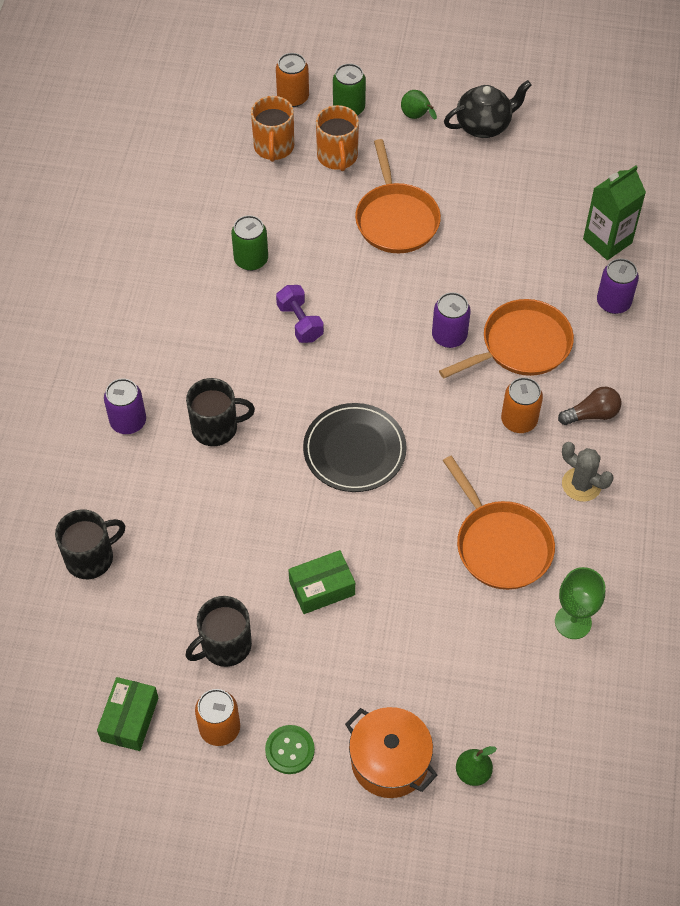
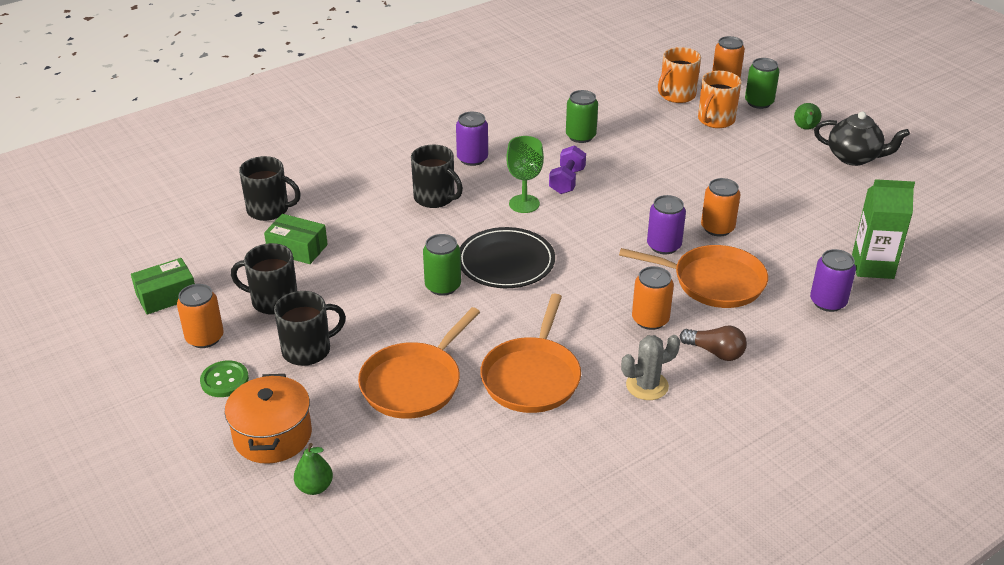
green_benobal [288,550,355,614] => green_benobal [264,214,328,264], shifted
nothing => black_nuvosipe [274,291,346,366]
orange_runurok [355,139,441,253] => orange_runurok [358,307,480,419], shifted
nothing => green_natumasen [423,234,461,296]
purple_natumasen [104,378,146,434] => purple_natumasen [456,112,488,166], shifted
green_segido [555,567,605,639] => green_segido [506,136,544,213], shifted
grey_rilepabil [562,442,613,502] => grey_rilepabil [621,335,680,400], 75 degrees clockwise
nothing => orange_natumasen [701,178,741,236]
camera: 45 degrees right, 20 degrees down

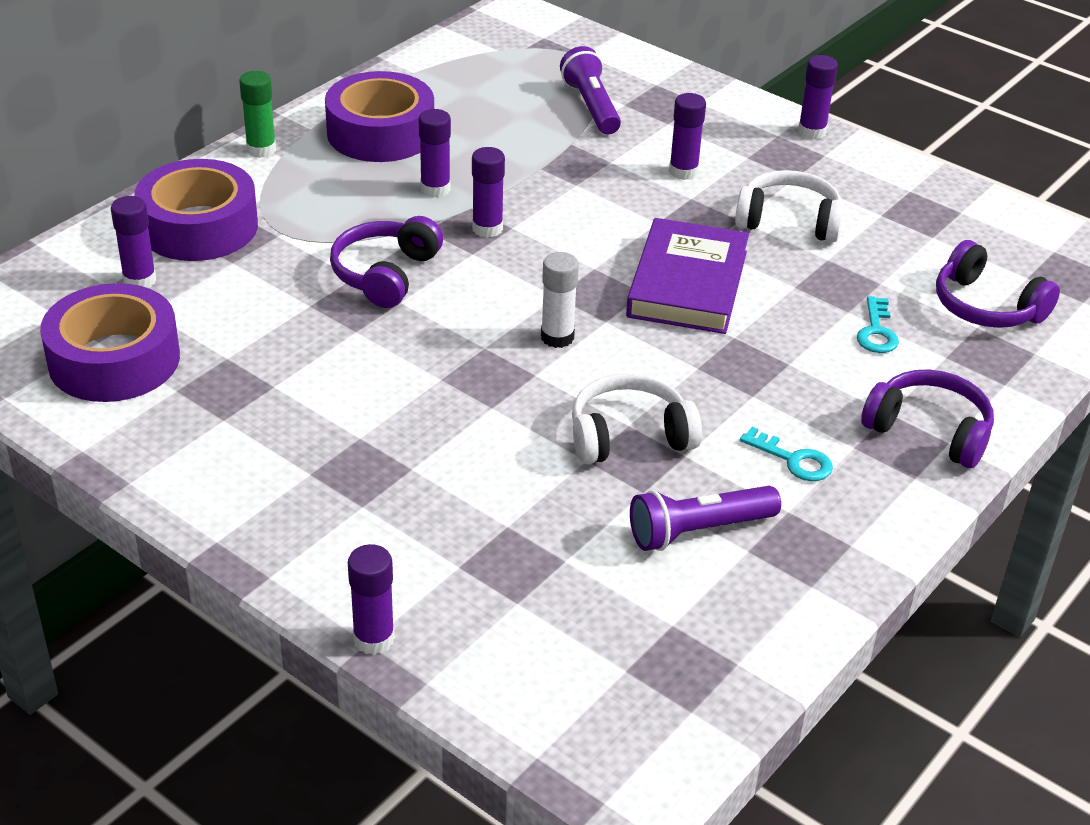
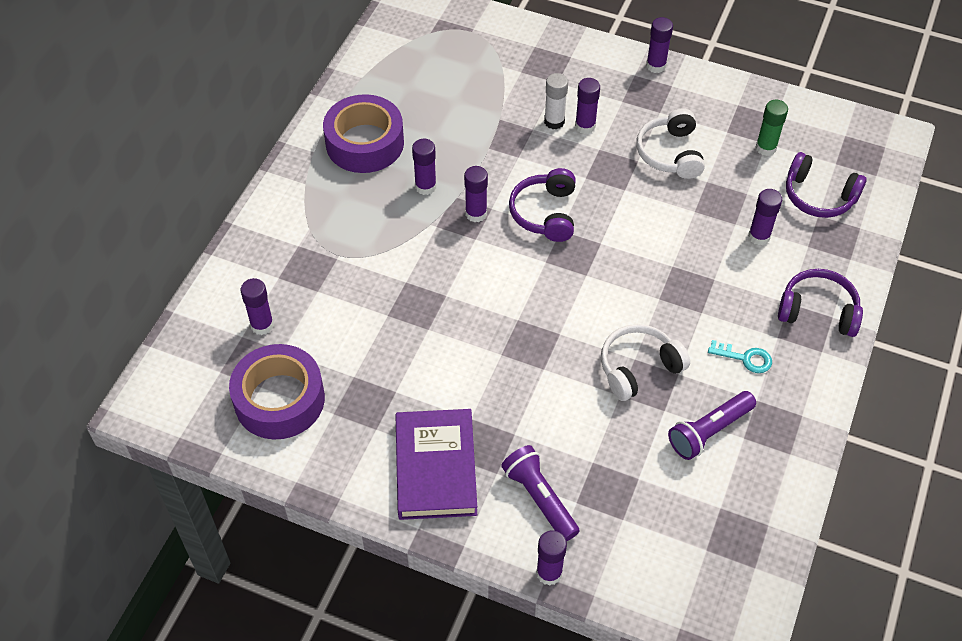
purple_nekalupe [626,218,749,334] => purple_nekalupe [396,409,477,520], shifted
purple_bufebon [560,46,621,134] => purple_bufebon [501,445,580,541], shifted
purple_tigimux [330,216,443,308] => purple_tigimux [509,168,576,242], shifted
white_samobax [541,252,579,348] => white_samobax [544,73,568,129], shifted
white_tigimux [735,170,844,242] => white_tigimux [637,108,705,179], 90 degrees counterclockwise
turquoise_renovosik [857,296,899,353] => purple_samobax [748,189,782,245]
green_samobax [239,71,276,158] => green_samobax [756,100,788,156], shifted
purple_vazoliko [134,159,258,261] => nothing
camera: 15 degrees left, 15 degrees up

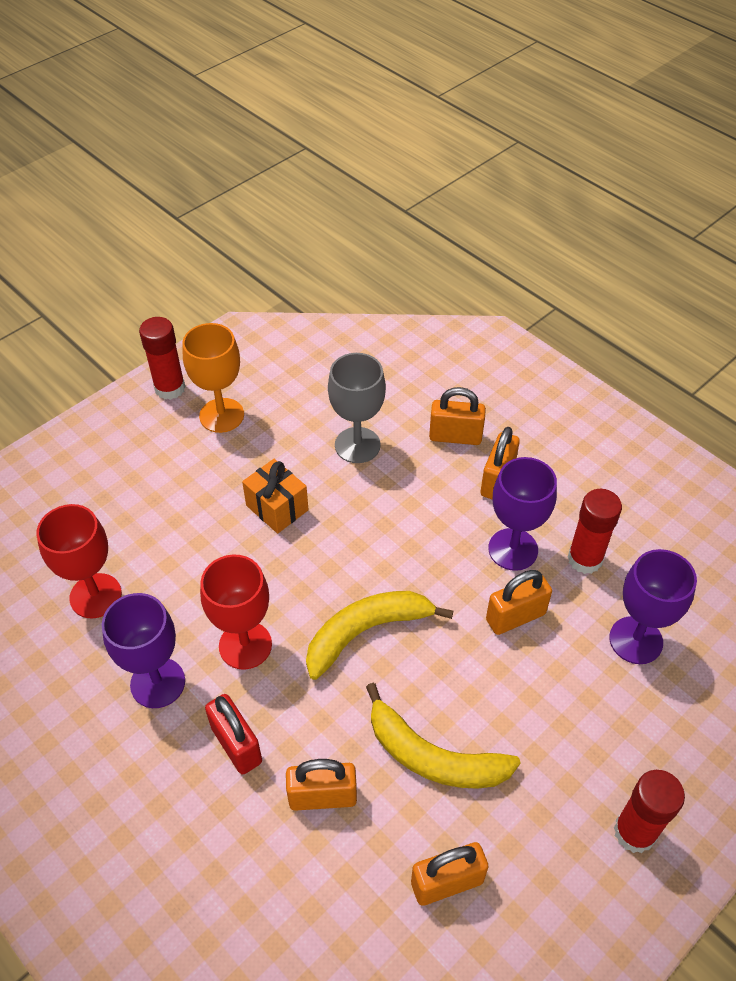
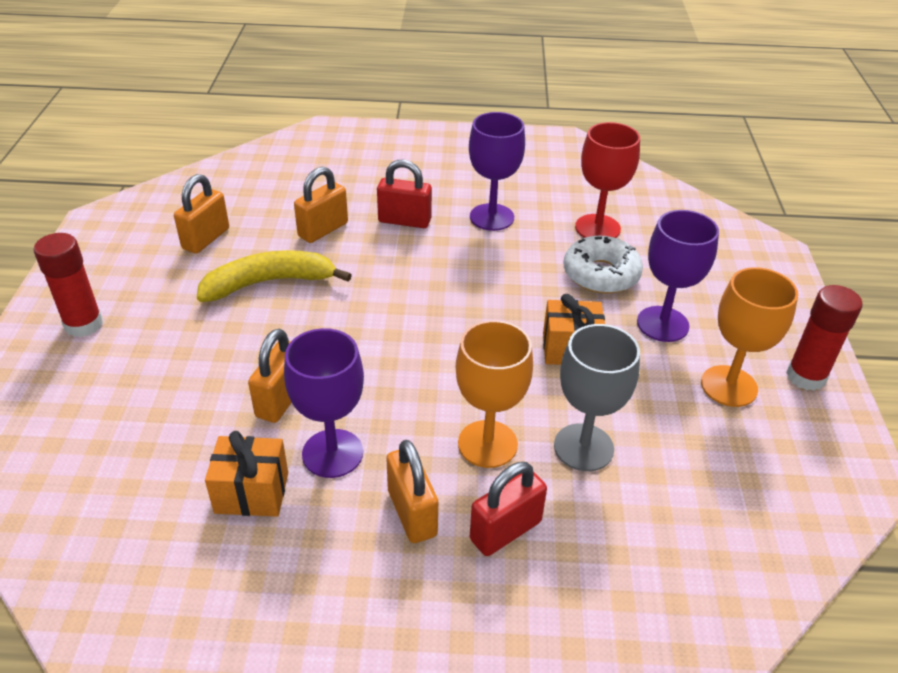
red_samobax [568,489,622,574] => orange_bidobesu [205,431,288,517]
nothing => orange_segido [456,320,533,468]
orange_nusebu [429,387,486,445] => red_nusebu [470,462,547,556]
nothing => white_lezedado [563,236,643,294]
purple_segido [609,549,697,664] => purple_segido [637,210,719,342], shifted
red_segido [200,555,272,670] => nothing
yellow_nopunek [306,591,453,680] => nothing
camera: 135 degrees right, 10 degrees down

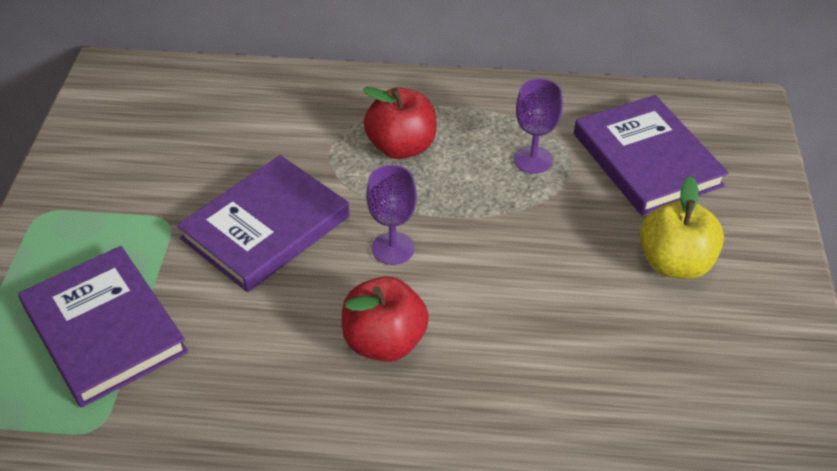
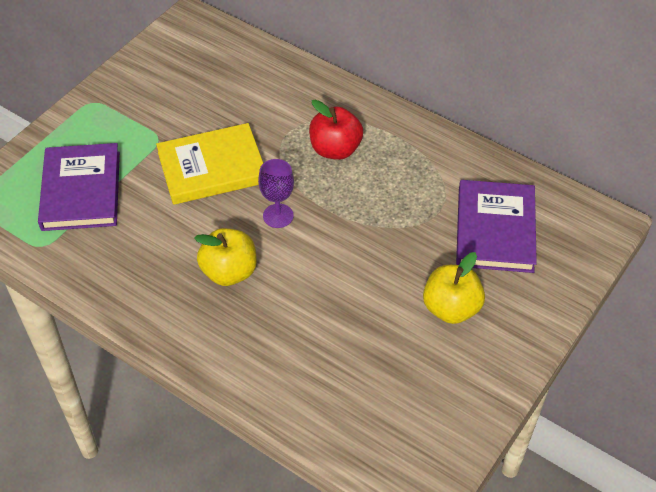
purple_nekalupe [177,155,350,292] => yellow_nekalupe [156,123,263,205]
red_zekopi [342,276,429,362] => yellow_zekopi [194,228,257,286]
purple_segido [513,78,563,174] => nothing
camera: 30 degrees right, 5 degrees up

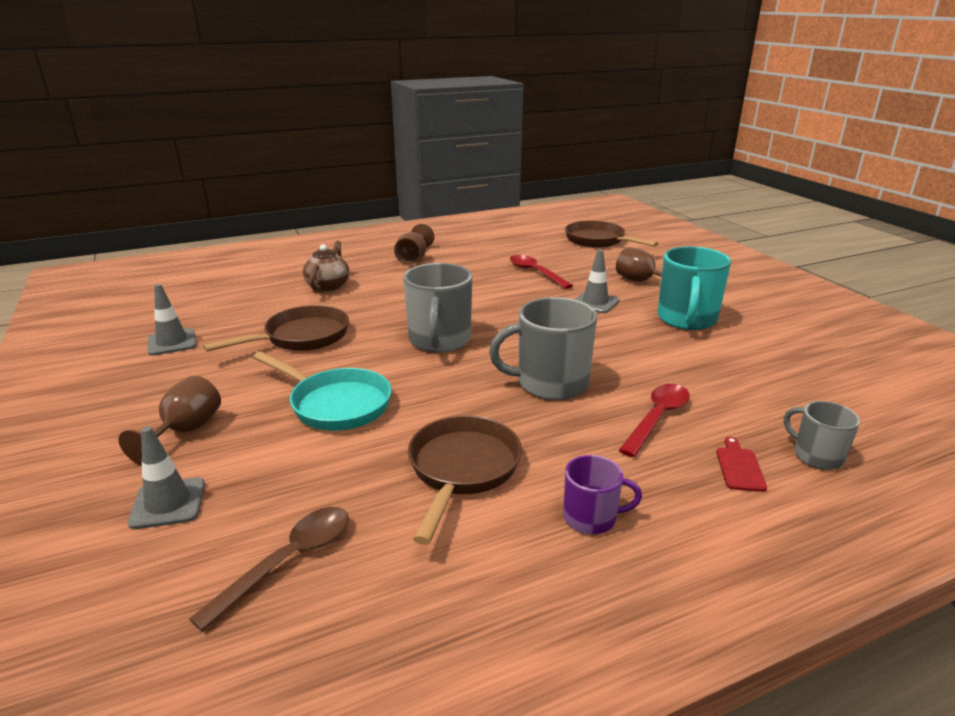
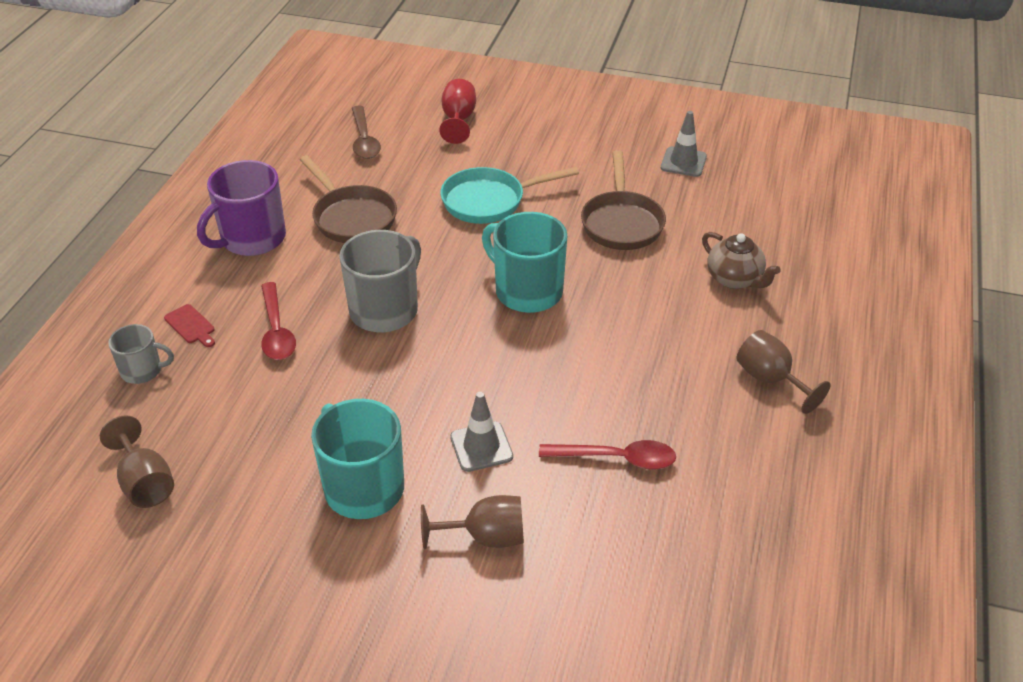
brown_segido [119,376,221,466] => brown_segido [100,415,174,508], shifted
purple_nuvosipe [563,455,642,535] => purple_nuvosipe [197,160,286,256], x1.80
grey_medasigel [128,426,205,529] => red_segido [439,79,476,144]
grey_nuvosipe [403,263,472,353] => turquoise_nuvosipe [482,212,567,313]
brown_runurok [565,220,659,248] => nothing
camera: 130 degrees right, 15 degrees up

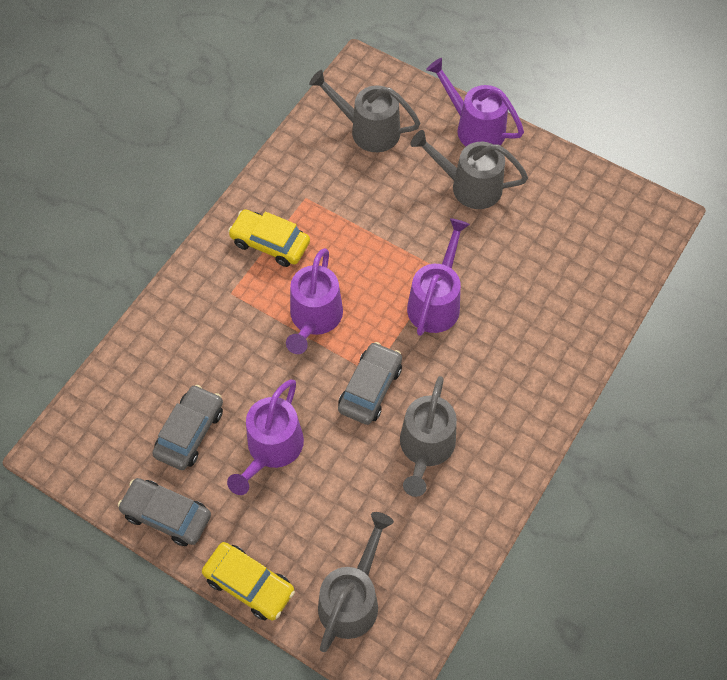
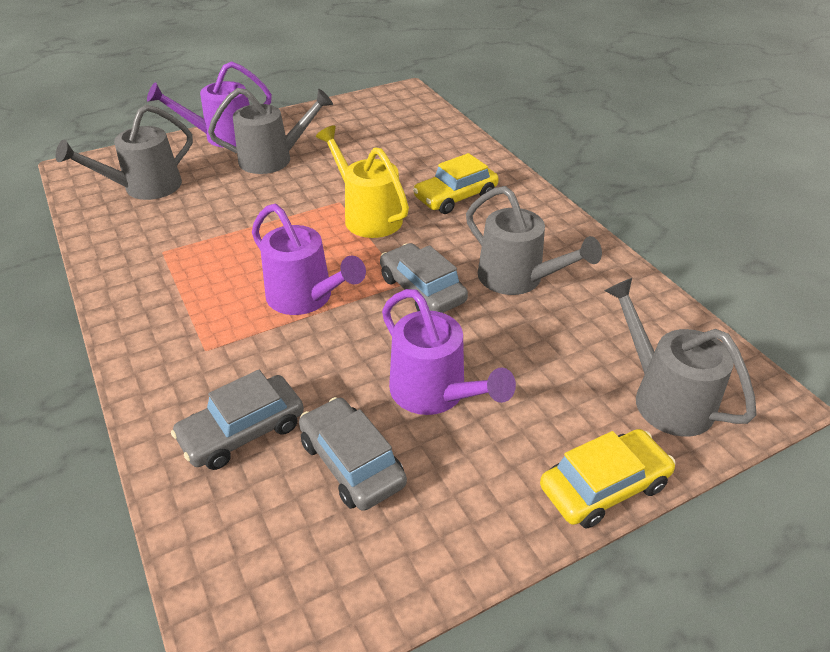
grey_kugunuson [118,478,211,546] => grey_kugunuson [171,370,304,470], shifted
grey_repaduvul [410,130,528,209] => grey_repaduvul [208,88,333,174], 150 degrees counterclockwise
purple_repaduvul [407,218,470,336] => yellow_repaduvul [316,125,409,238]
yellow_kugunuson [228,209,310,267] => yellow_kugunuson [413,153,499,214], shifted
camera: 60 degrees left, 20 degrees down

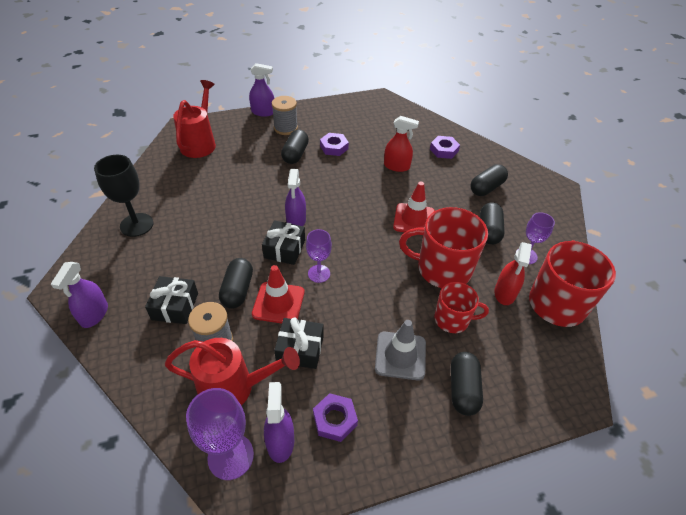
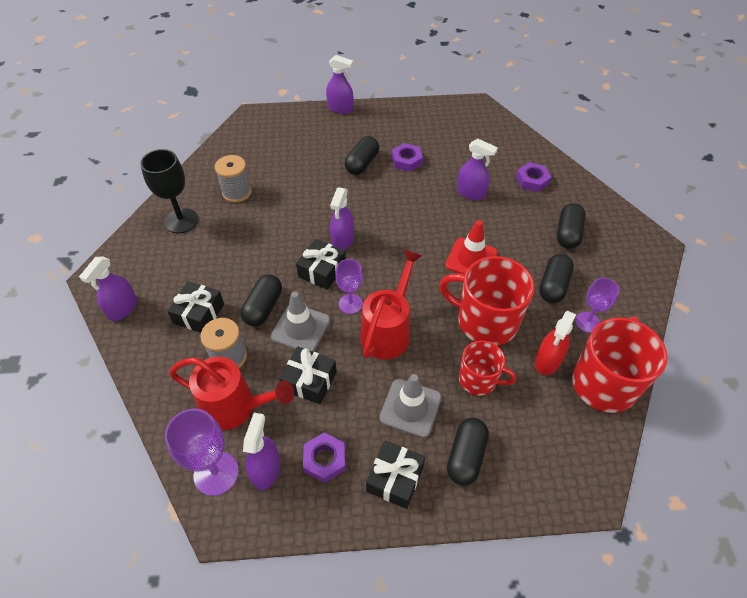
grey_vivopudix [272,96,298,135] => grey_vivopudix [215,155,252,203], shifted
red_medasigel [252,265,304,324] => grey_medasigel [271,291,330,352]
red_repaduvul [173,80,216,158] => red_repaduvul [360,249,422,360], shifted
nothing => black_bidobesu [366,440,425,509]
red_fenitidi [384,116,419,172] => purple_fenitidi [457,139,498,200]
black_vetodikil [470,164,508,196] => black_vetodikil [557,203,586,249], 45 degrees counterclockwise
camera: 15 degrees right, 5 degrees up

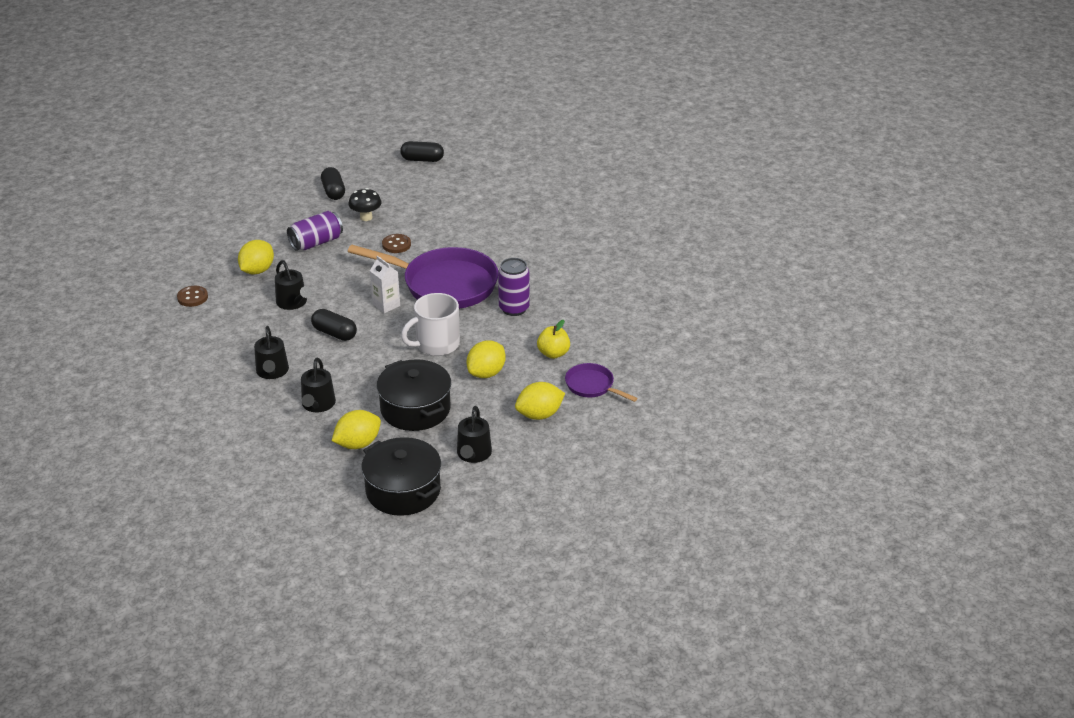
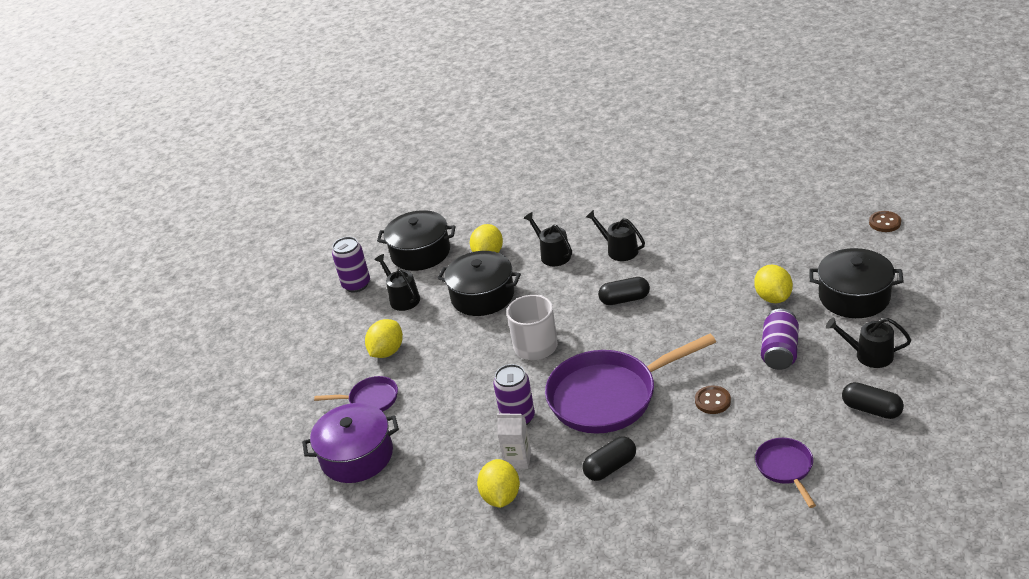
nothing => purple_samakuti [302,403,399,483]
nothing => purple_natumasen [332,237,370,293]
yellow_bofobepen [467,340,506,378] => yellow_bofobepen [477,459,520,508], shifted
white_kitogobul [370,256,400,313] => white_kitogobul [497,414,531,469], shifted
black_vetodikil [400,141,444,162] => black_vetodikil [582,436,636,481], shifted
nothing => purple_runurok [755,438,816,508]
nothing => black_samakuti [809,248,904,318]
black_repaduvul [275,260,311,310] => black_repaduvul [826,317,911,368], shifted
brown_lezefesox [177,286,208,307] => brown_lezefesox [869,211,901,232], shifted
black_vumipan [348,188,382,221] => nothing
yellow_zekopi [537,320,570,359] => nothing
camera: 145 degrees right, 0 degrees up

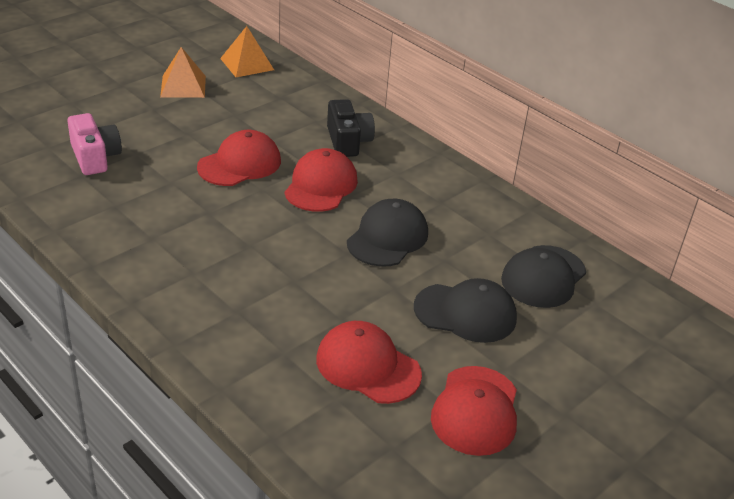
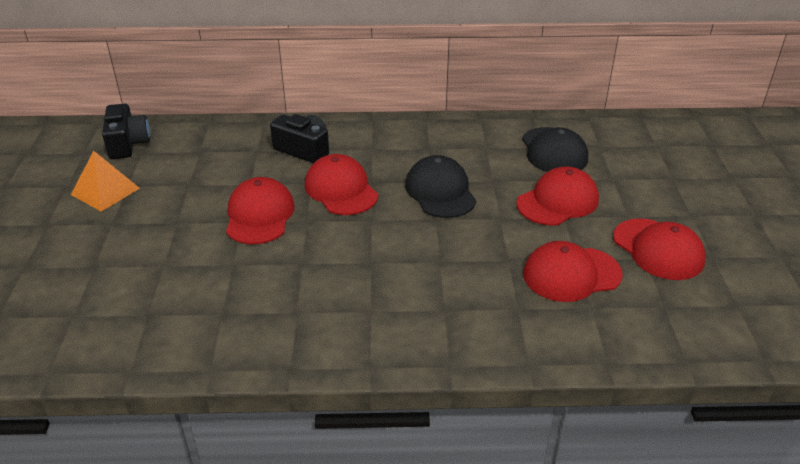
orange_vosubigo [220,26,274,77] => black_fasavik [102,104,150,159]
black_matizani [414,278,517,343] => red_matizani [517,166,599,226]
pink_fasavik [67,113,122,175] => nothing
camera: 45 degrees left, 0 degrees up

